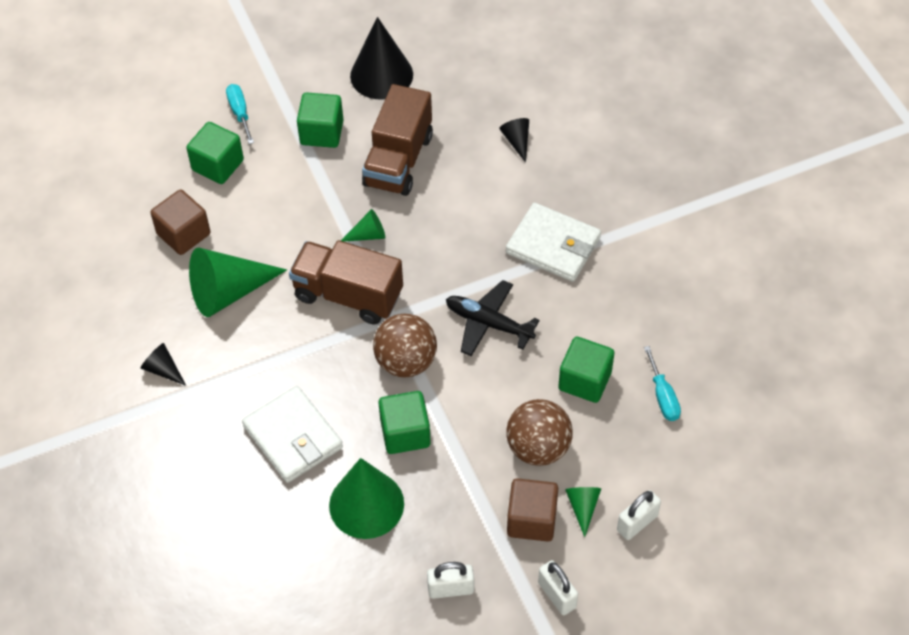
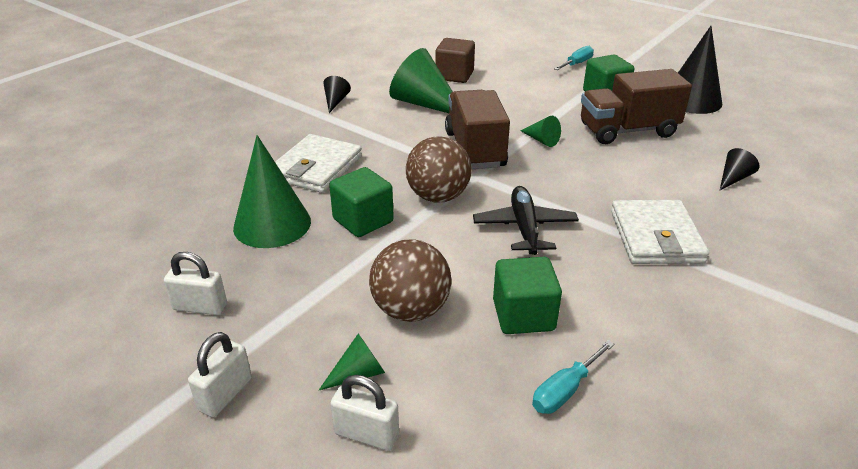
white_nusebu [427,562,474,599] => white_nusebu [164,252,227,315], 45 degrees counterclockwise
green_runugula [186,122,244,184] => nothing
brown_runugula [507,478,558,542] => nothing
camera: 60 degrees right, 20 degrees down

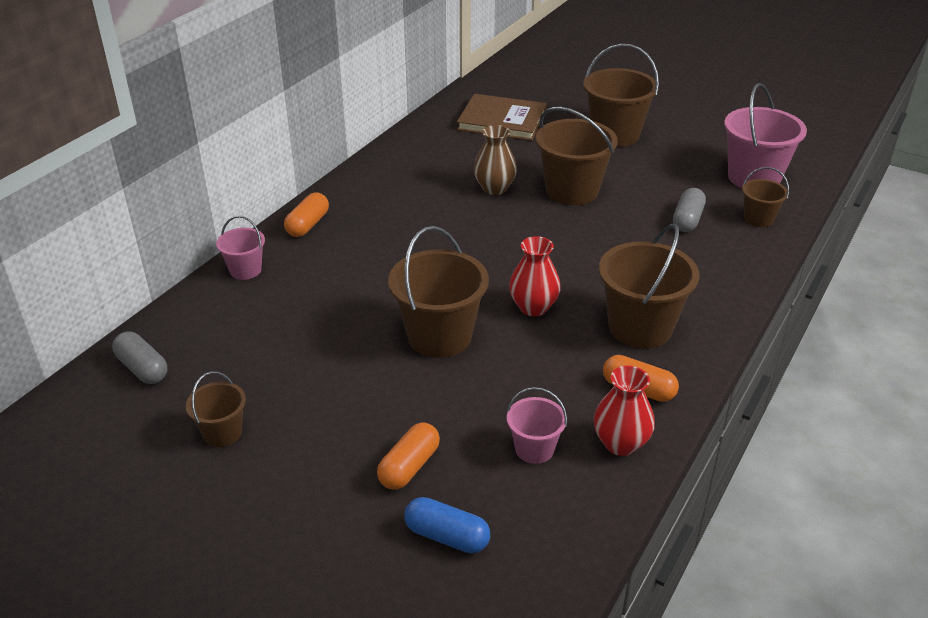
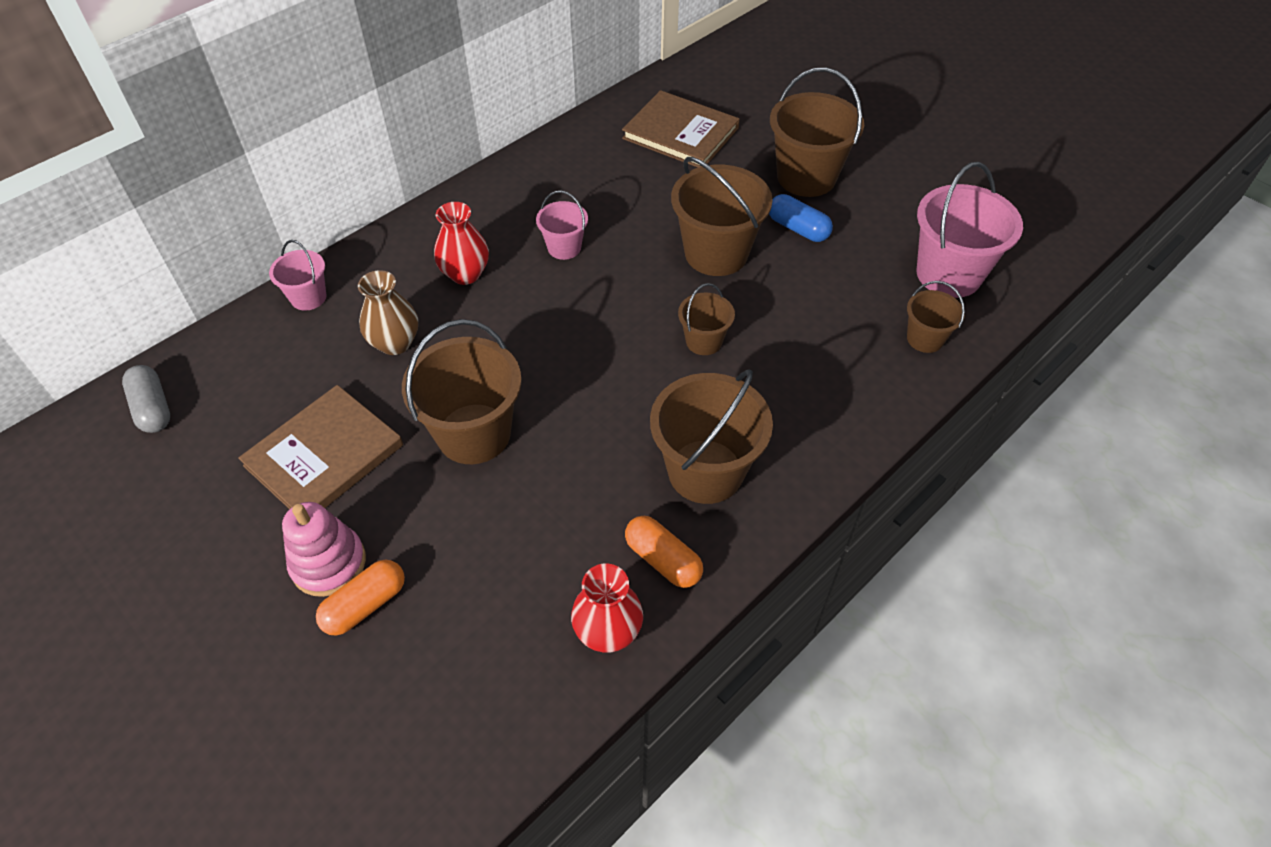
nothing => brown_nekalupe [238,385,403,509]
nothing => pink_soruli [282,502,366,597]
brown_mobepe [473,125,517,195] => brown_mobepe [358,270,418,355], shifted
red_mobepe [509,236,561,316] => red_mobepe [434,202,489,285], shifted
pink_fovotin [507,387,567,464] => pink_fovotin [536,191,588,260], shifted
brown_fovotin [186,371,246,447] => brown_fovotin [678,283,735,355], shifted
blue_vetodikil [404,497,490,553] => blue_vetodikil [769,194,833,242], shifted
orange_vetodikil [284,192,329,237] => nothing
grey_vetodikil [673,188,706,232] => nothing
camera: 15 degrees right, 15 degrees up

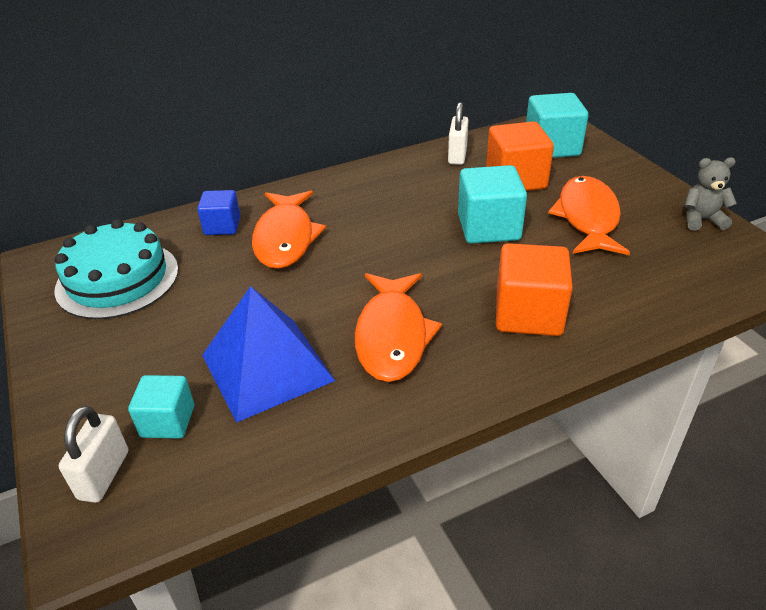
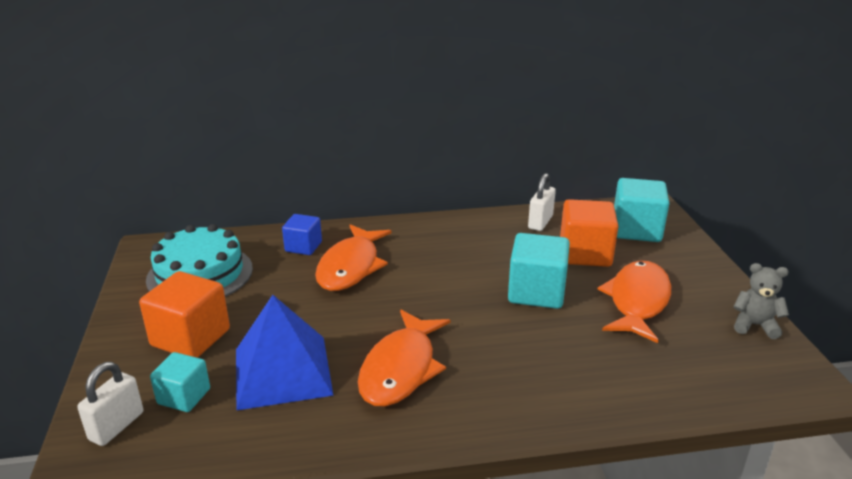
orange_runugula [496,243,573,336] => orange_runugula [139,271,230,358], shifted
camera: 15 degrees right, 10 degrees down

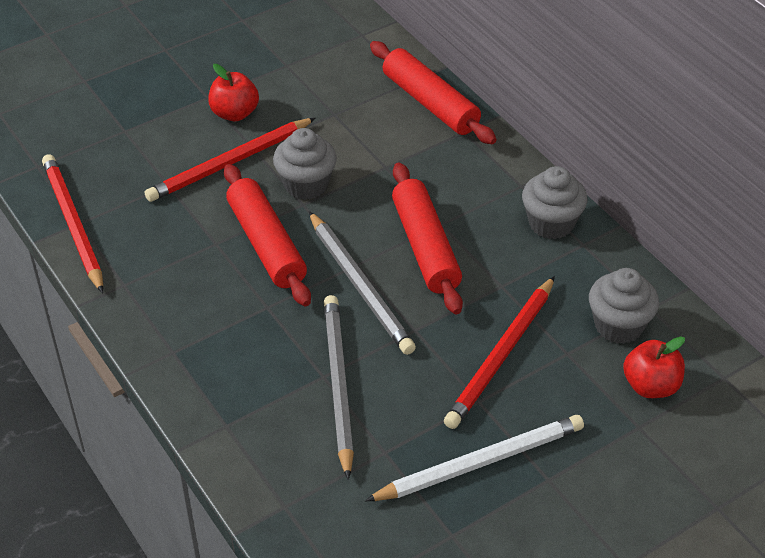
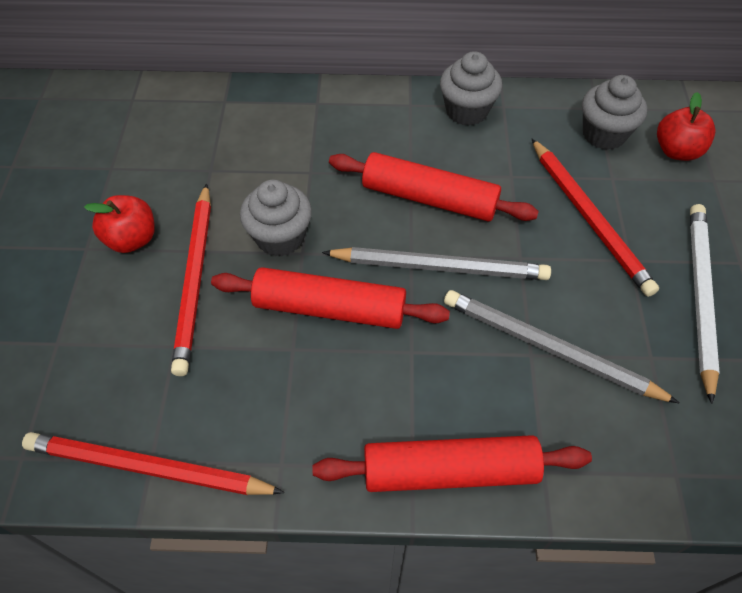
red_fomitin [370,41,496,144] => red_fomitin [312,435,592,492], shifted
camera: 55 degrees left, 10 degrees up

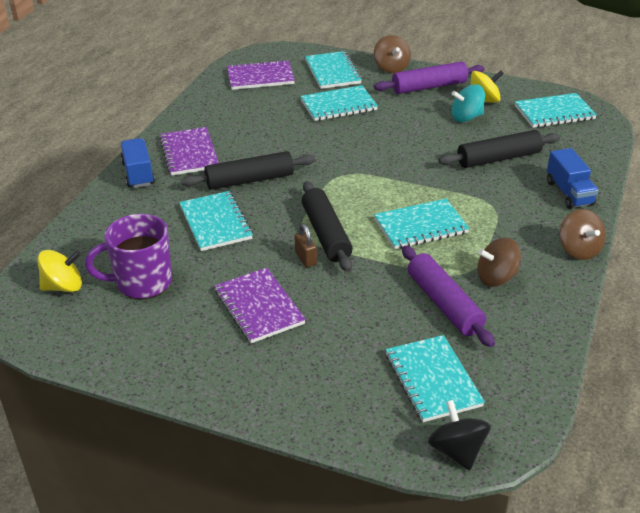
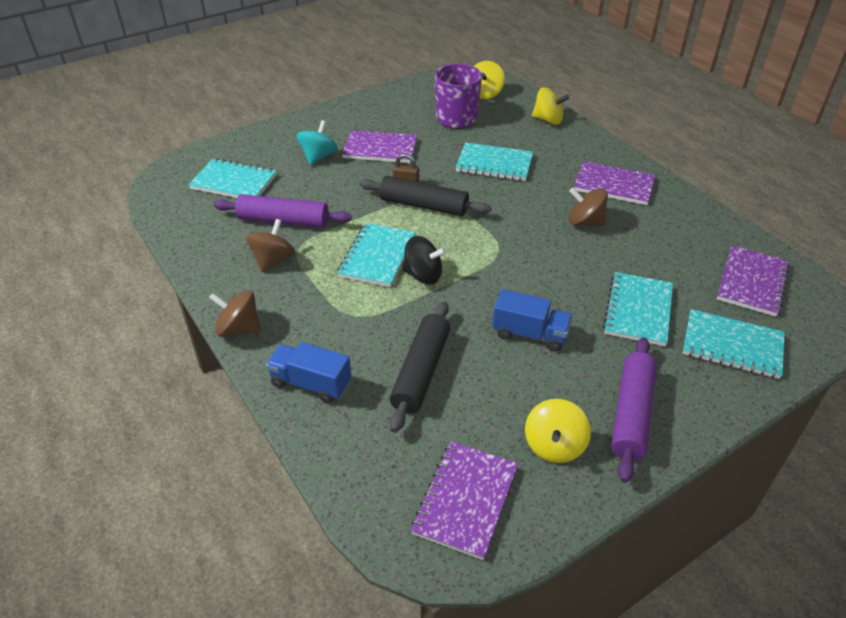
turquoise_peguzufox [452,84,485,122] => turquoise_peguzufox [297,120,338,165], shifted
black_peguzufox [428,400,491,470] => black_peguzufox [402,236,446,284], shifted
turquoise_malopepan [515,93,597,128] => purple_malopepan [411,442,518,560]
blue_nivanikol [121,138,155,188] => blue_nivanikol [492,289,573,352], shifted
nothing => yellow_peguzufox [532,87,569,125]
brown_peguzufox [374,35,411,73] => brown_peguzufox [569,188,608,226], shifted
black_fomitin [181,151,315,190] => nothing
camera: 125 degrees right, 5 degrees up

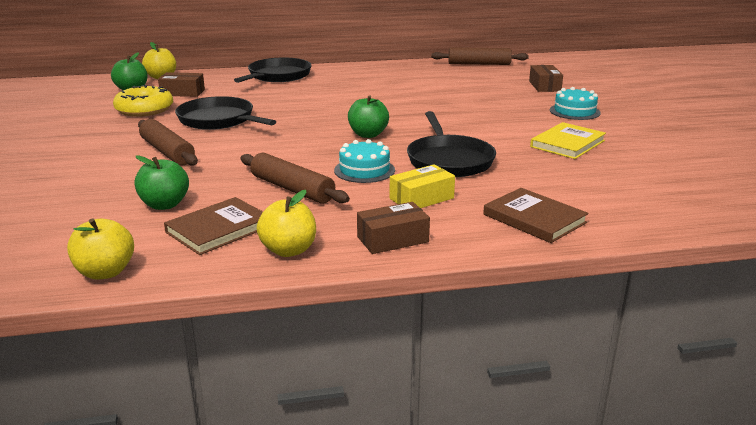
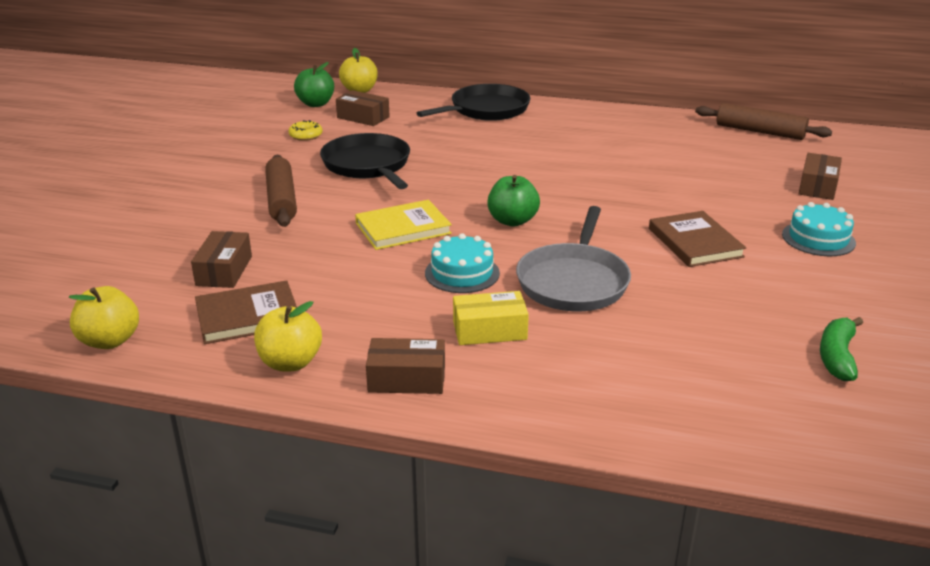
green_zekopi [135,155,189,210] => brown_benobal [191,231,252,288]
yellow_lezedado [113,85,173,117] => yellow_lezedado [288,120,323,141], x0.51
yellow_nekalupe [530,122,606,159] => yellow_nekalupe [355,200,452,250], shifted
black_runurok [407,111,496,177] => grey_runurok [516,206,631,311]
brown_nekalupe [483,188,589,243] => brown_nekalupe [649,211,746,267], shifted
nothing => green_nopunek [820,317,863,381]
brown_fomitin [241,153,350,204] => nothing
camera: 25 degrees right, 5 degrees up

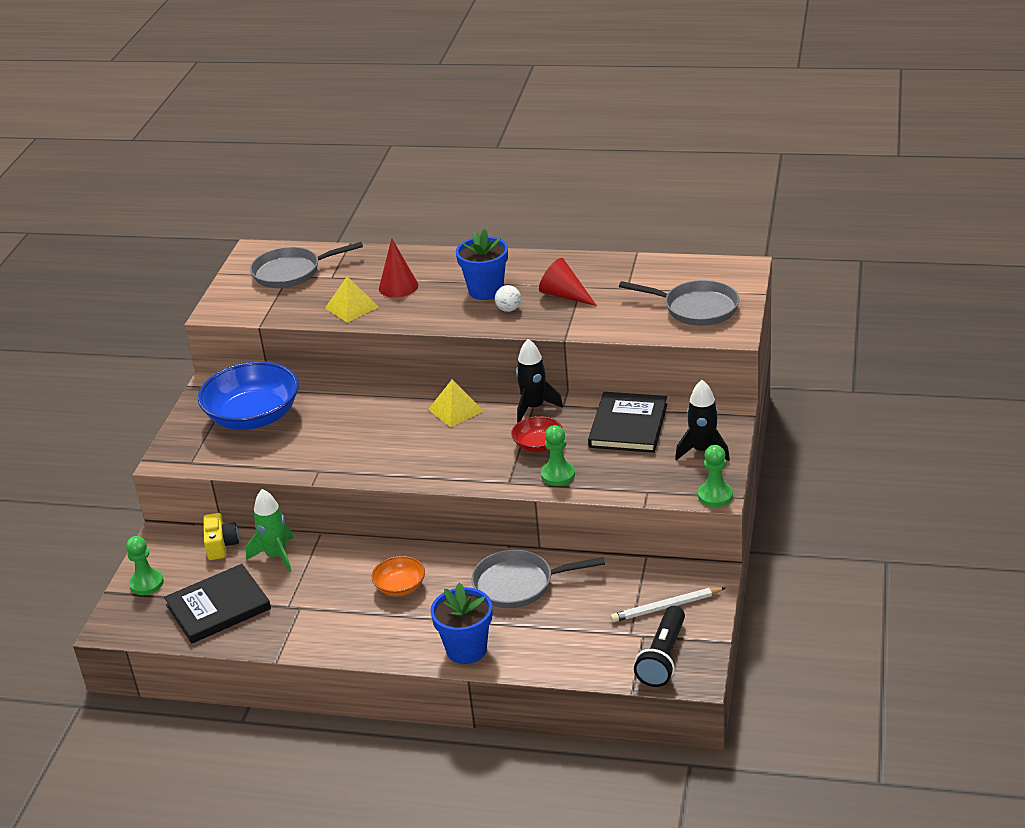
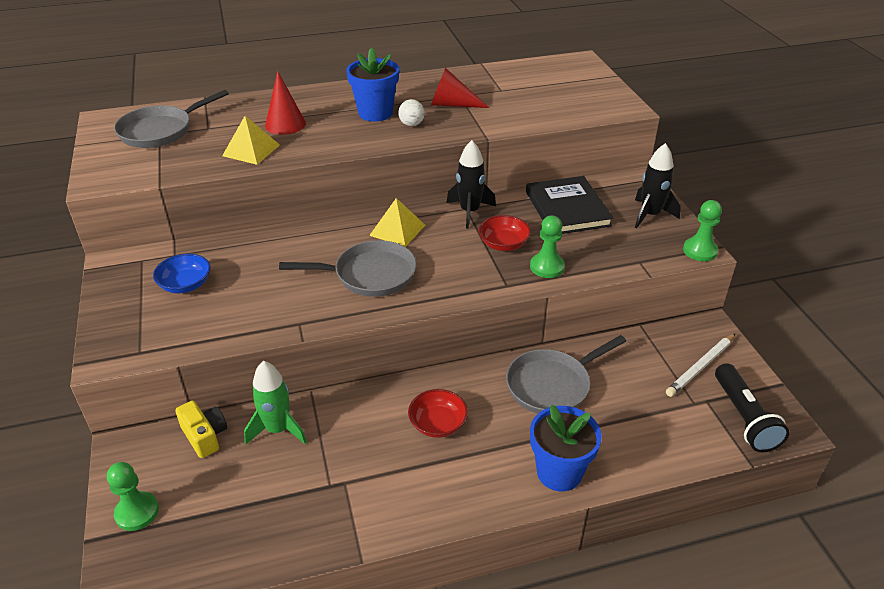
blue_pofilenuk [198,361,299,430] => blue_pofilenuk [153,254,211,293], x0.49
grey_runurok [619,280,739,326] => grey_runurok [279,240,417,297], shifted
orange_pofilenuk [372,556,425,596] => red_pofilenuk [408,389,468,438]
black_nekalupe [164,564,271,644] => nothing
camera: 30 degrees left, 5 degrees up

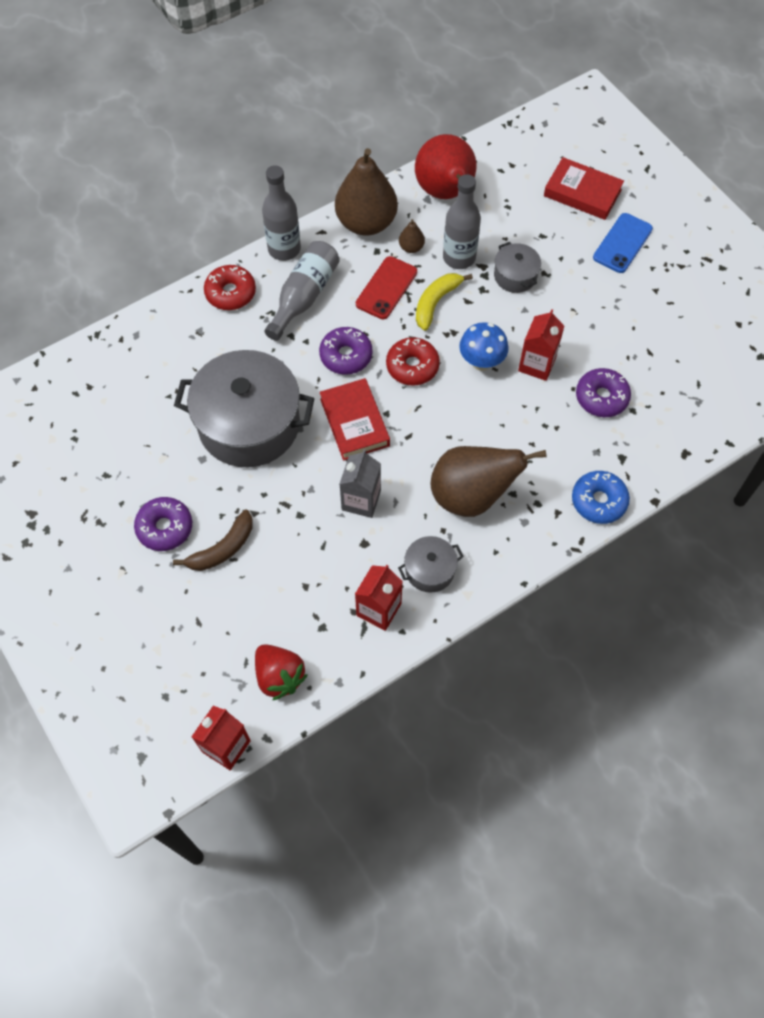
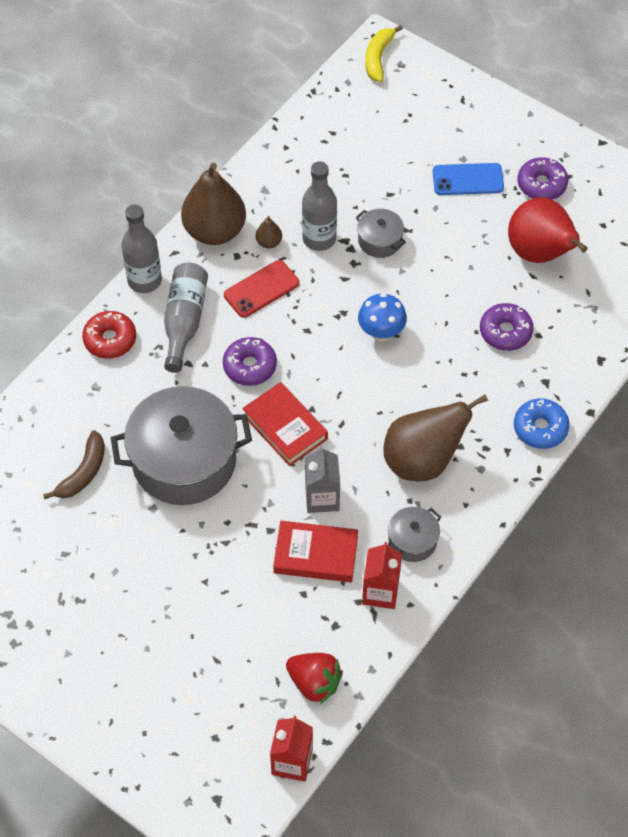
brown_nopunek [173,510,253,571] => brown_nopunek [43,430,105,499], shifted
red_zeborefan [356,256,417,319] => red_zeborefan [224,260,299,318], 45 degrees clockwise
red_nekalupe [544,157,624,220] => red_nekalupe [273,521,358,582], shifted
yellow_nopunek [416,273,473,331] => yellow_nopunek [365,25,403,82], shifted
blue_zeborefan [593,213,653,273] => blue_zeborefan [433,163,504,195], 75 degrees clockwise
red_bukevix [415,134,476,199] => red_bukevix [508,198,588,263], shifted
purple_lezedado [134,497,192,551] => purple_lezedado [518,157,568,200], shifted
red_lezedado [386,337,440,386] => nothing
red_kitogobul [518,309,564,381] => nothing
camera: 20 degrees left, 5 degrees down

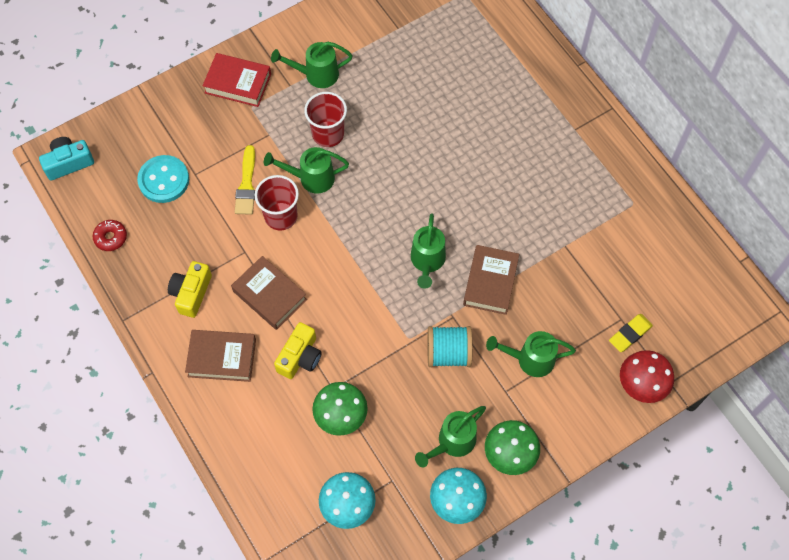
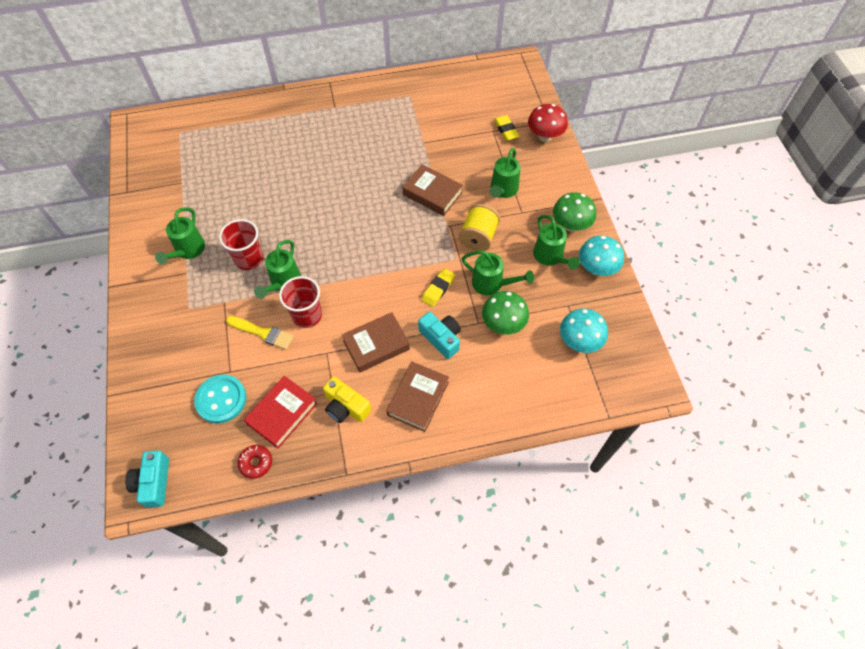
red_nekalupe [203,53,271,107] => red_nekalupe [244,376,318,449], shifted
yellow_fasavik [274,322,322,379] => turquoise_fasavik [418,312,461,359]
nothing => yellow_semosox [421,268,455,307]
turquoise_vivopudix [427,326,473,367] => yellow_vivopudix [459,204,500,251]
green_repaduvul [411,213,446,289] => green_repaduvul [461,251,534,295], shifted
camera: 70 degrees left, 5 degrees down

